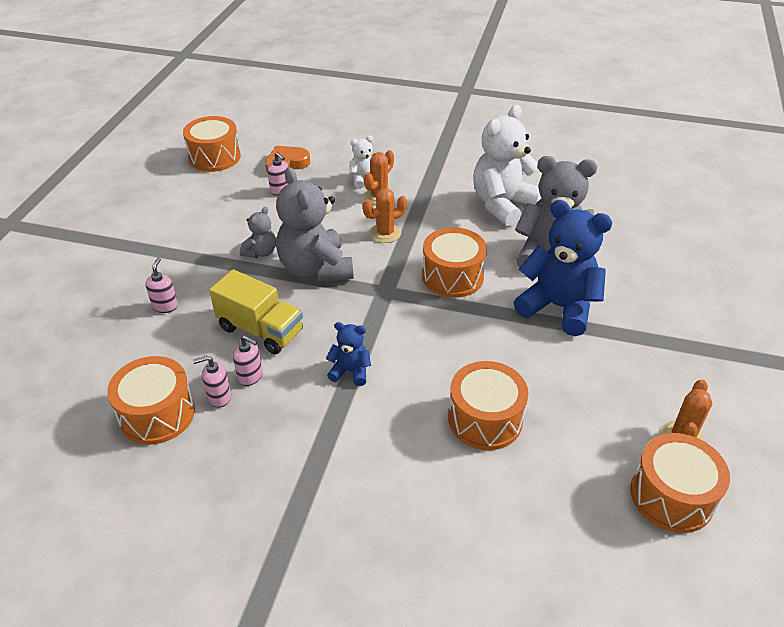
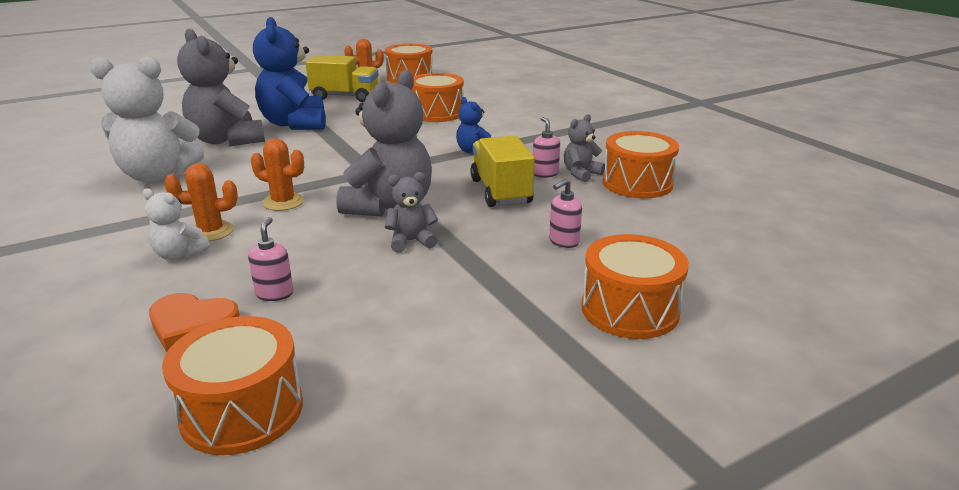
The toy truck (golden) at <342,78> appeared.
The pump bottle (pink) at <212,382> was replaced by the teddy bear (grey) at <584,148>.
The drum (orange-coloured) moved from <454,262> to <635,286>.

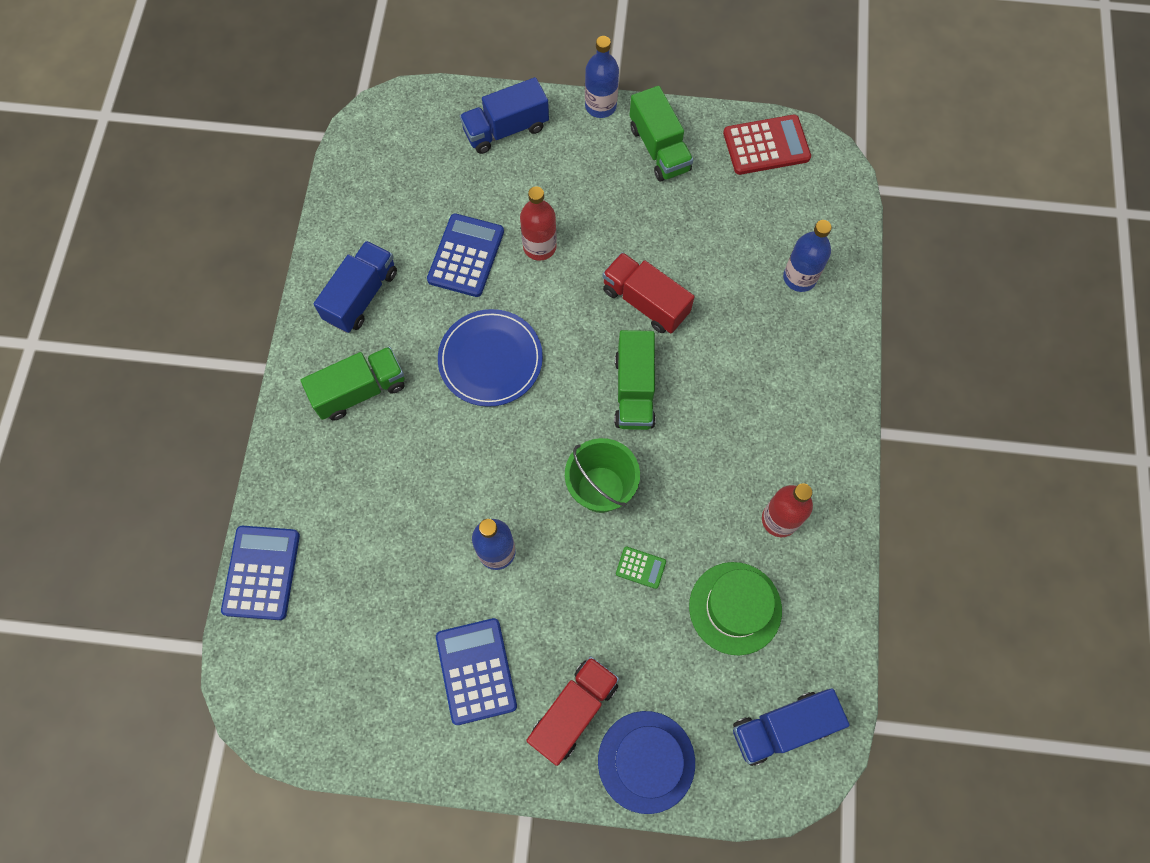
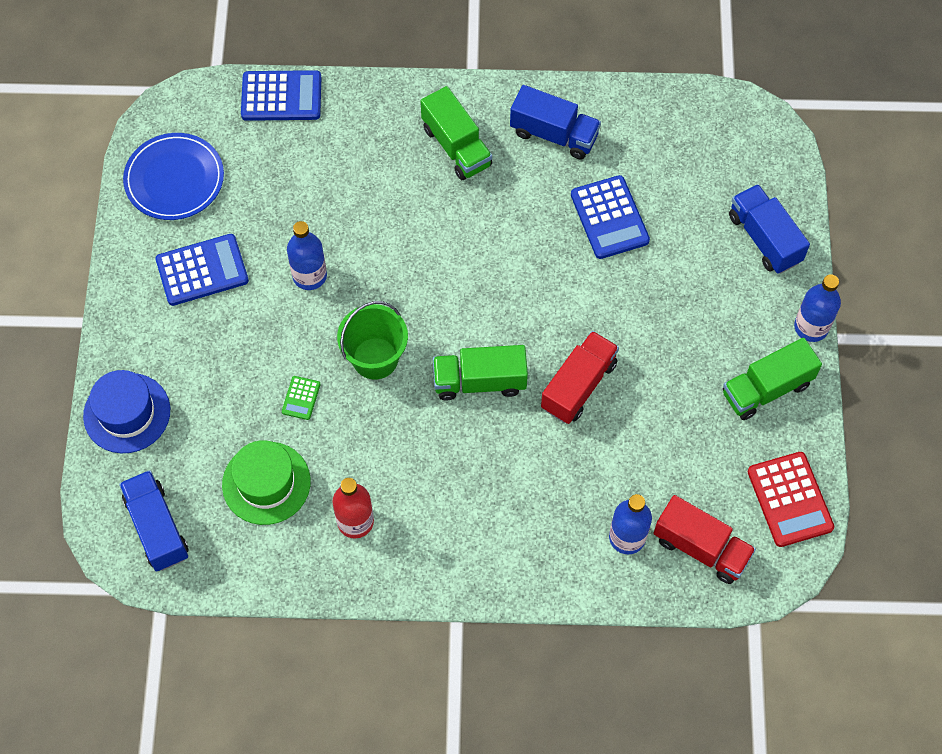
The flat dish (royal blue) moved from <490,358> to <173,176>.
The calculator (royal blue) at <465,255> turned 60 degrees clockwise.
The toy truck (scarlet) moved from <572,711> to <704,539>.
The flask (scarlet) at <538,223> disappeared.

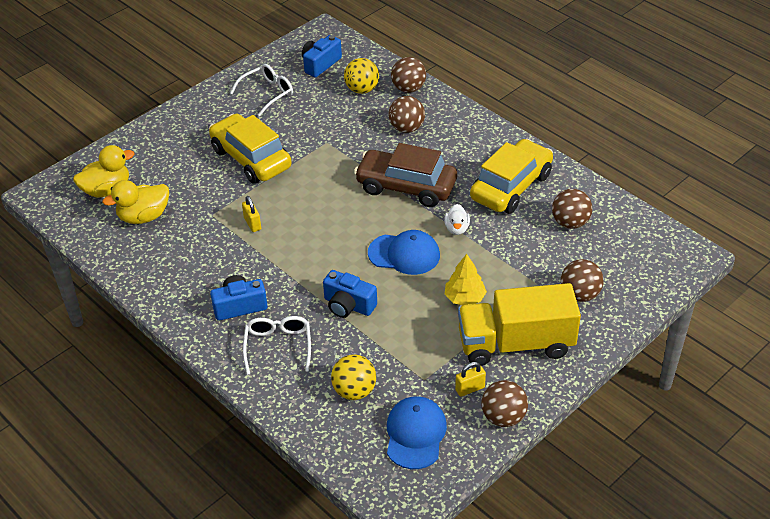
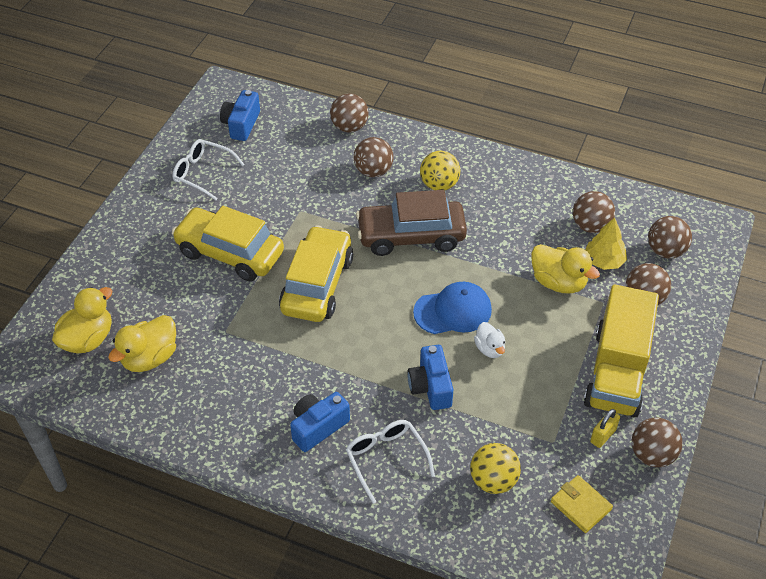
The spectacles (pure white) at <261,90> turned 90 degrees counterclockwise.
The automobile (golden) moved from <511,176> to <316,273>.
The photo camera (royal blue) at <350,294> turned 75 degrees clockwise.
The play ball (golden) moved from <361,76> to <440,171>.
The toy duck (pure white) moved from <457,219> to <490,340>.
The toy duck (golden) at <565,268> appeared.
The cap (royal blue) at <417,432> was replaced by the billfold (golden) at <582,504>.
The toy truck (golden) at <519,324> turned 45 degrees counterclockwise.
The fir tree (golden) moved from <466,279> to <606,243>.
The play ball (russet) at <670,237> appeared.
The small lock (golden) at <251,214> disappeared.

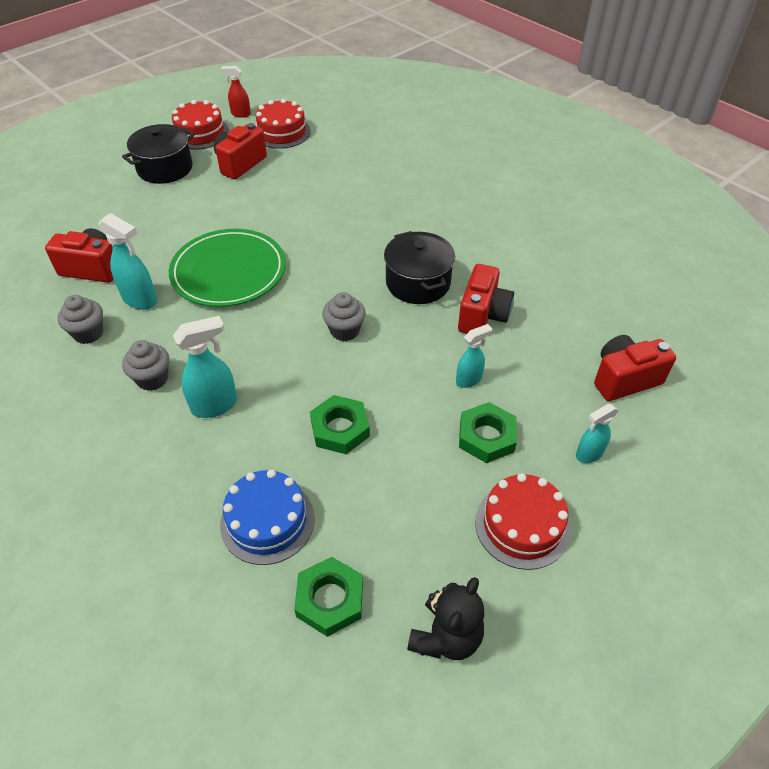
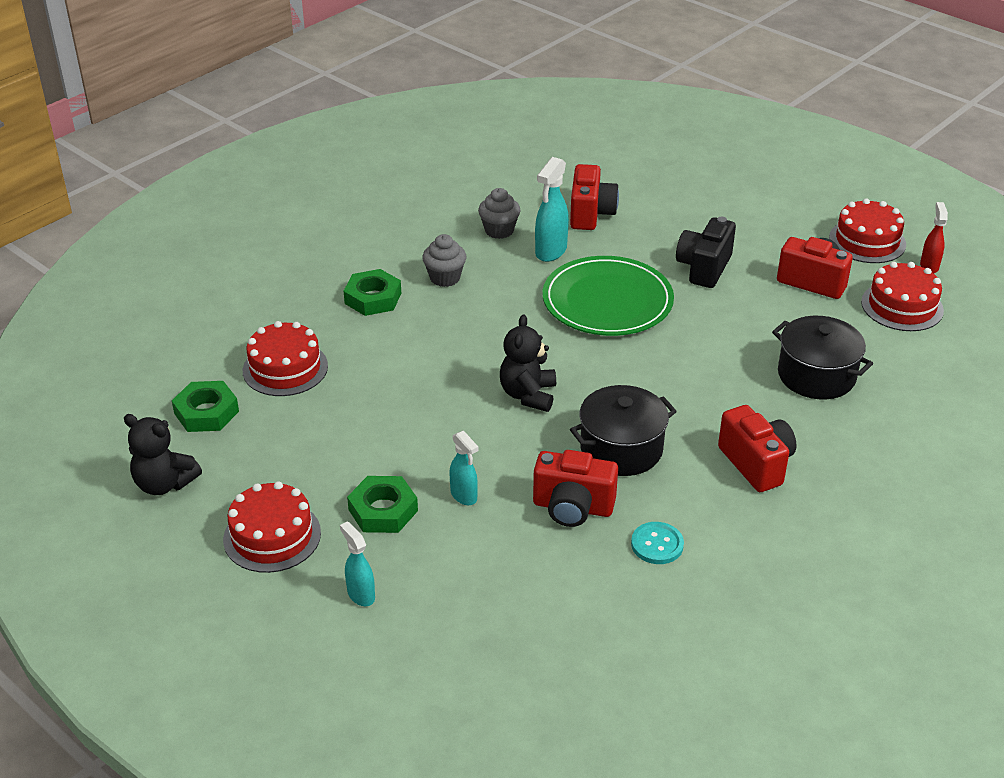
The layer cake (royal blue) at <267,517> became the layer cake (scarlet) at <285,358>.
The hex nut (emerald) moved from <340,424> to <372,292>.
The fairy cake (grey) at <344,316> was replaced by the teddy bear (ebony) at <528,363>.
The button (teal) at <657,543> appeared.
The photo camera (ebony) at <706,252> appeared.
The photo camera (scarlet) moved from <635,368> to <757,448>.
The pot (ebony) moved from <158,154> to <822,358>.
The spray bottle (teal) at <205,367> disappeared.

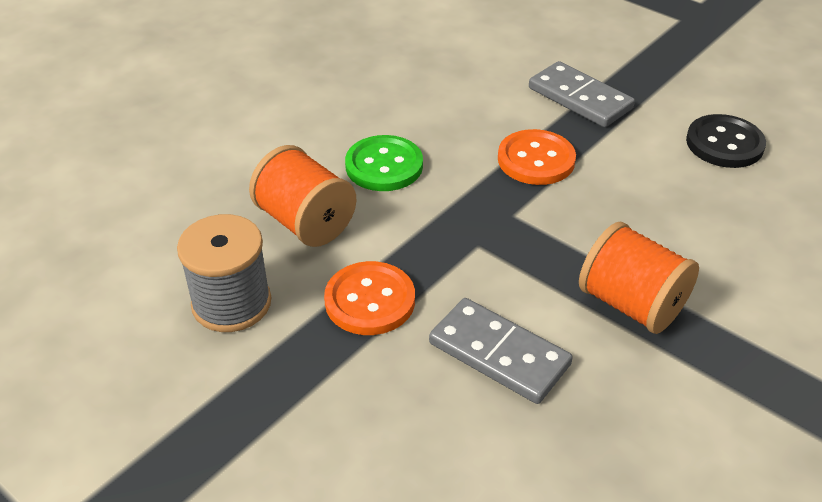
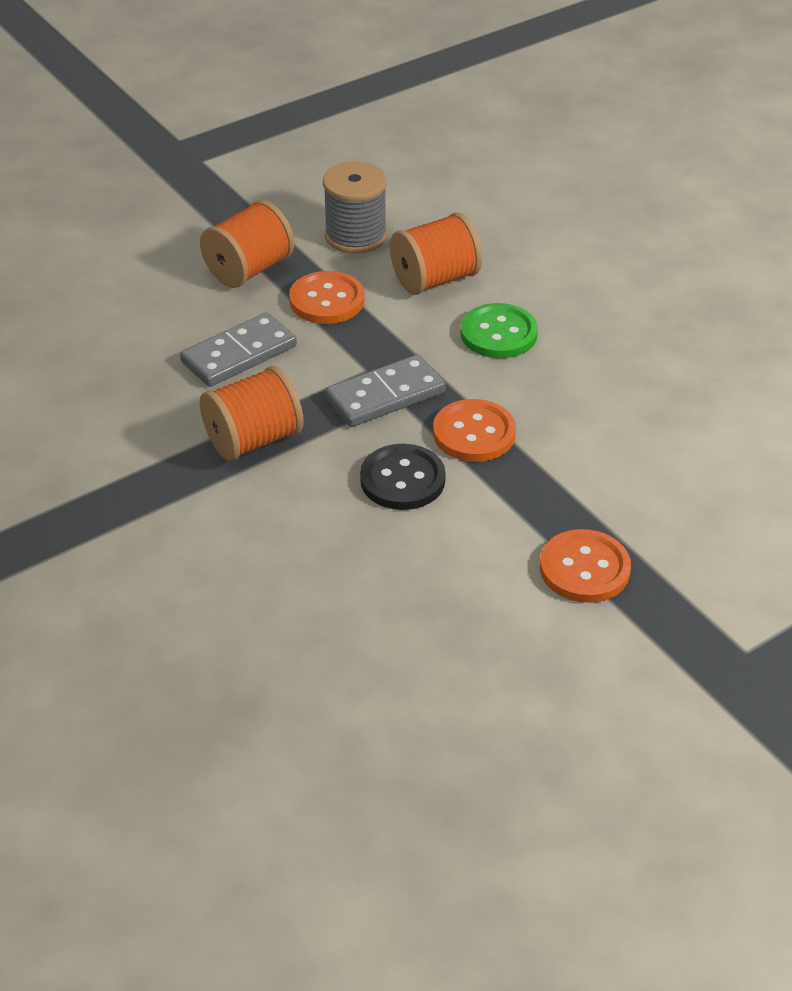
The bobbin (orange-coloured) at <247,244> appeared.
The domino (grey) moved from <582,94> to <385,390>.
The button (ebony) moved from <726,141> to <403,477>.
The button (orange-coloured) at <585,566> appeared.

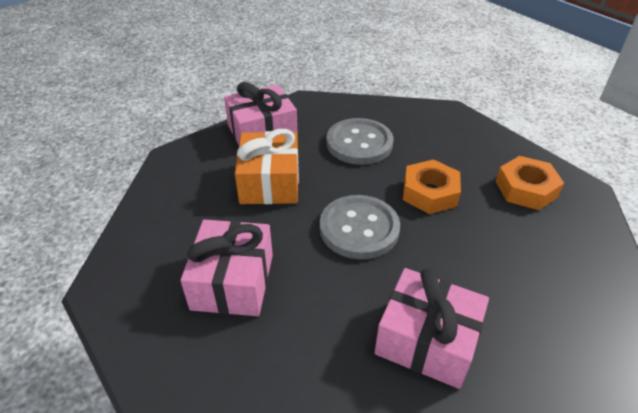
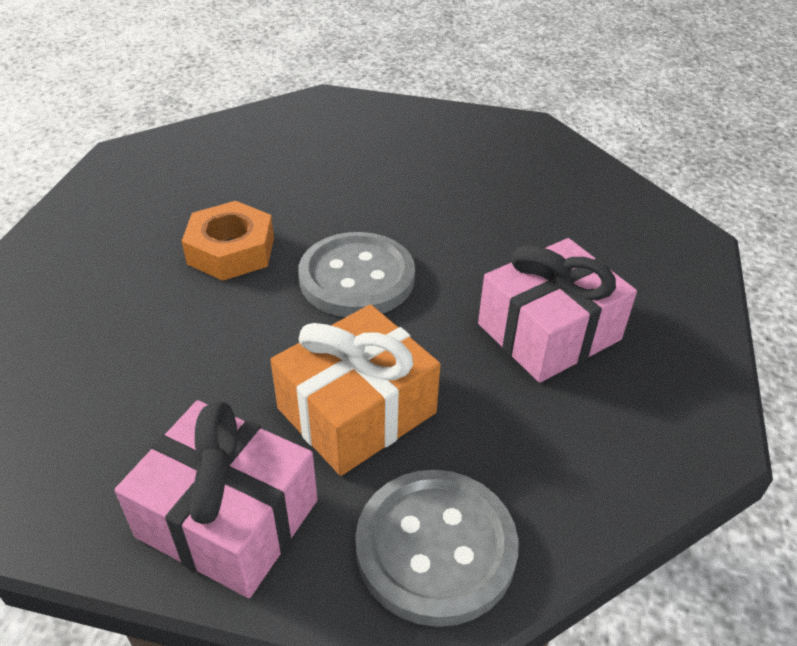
The button (grey) moved from <360,141> to <436,548>.
The wrapped gift (pink) at <432,328> disappeared.
The hex nut (orange-coloured) at <530,183> disappeared.

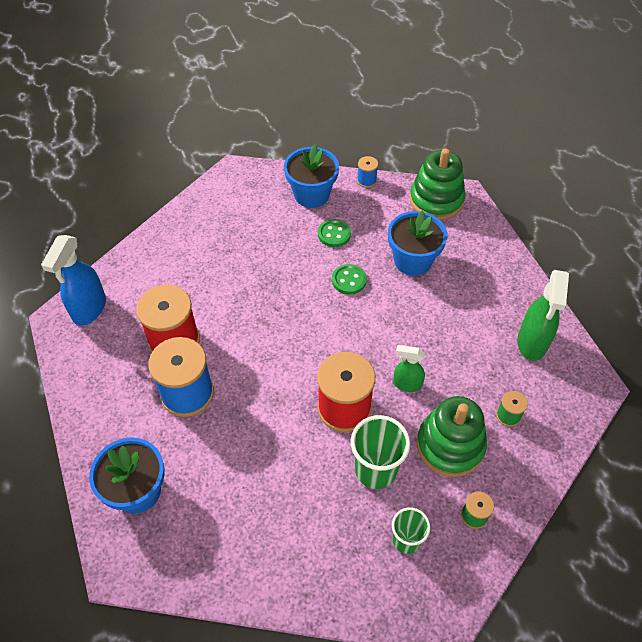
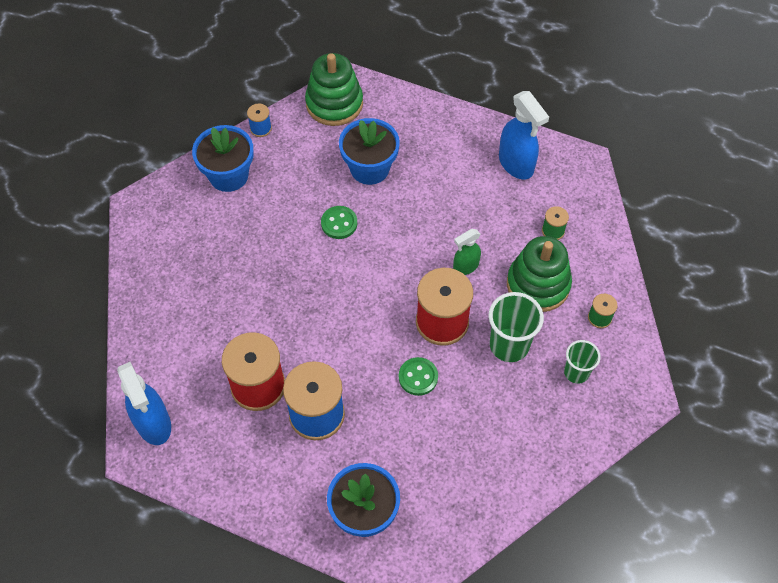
The button (emerald) moved from <334,233> to <418,376>.
The spray bottle (emerald) at <543,315> became the spray bottle (royal blue) at <524,135>.

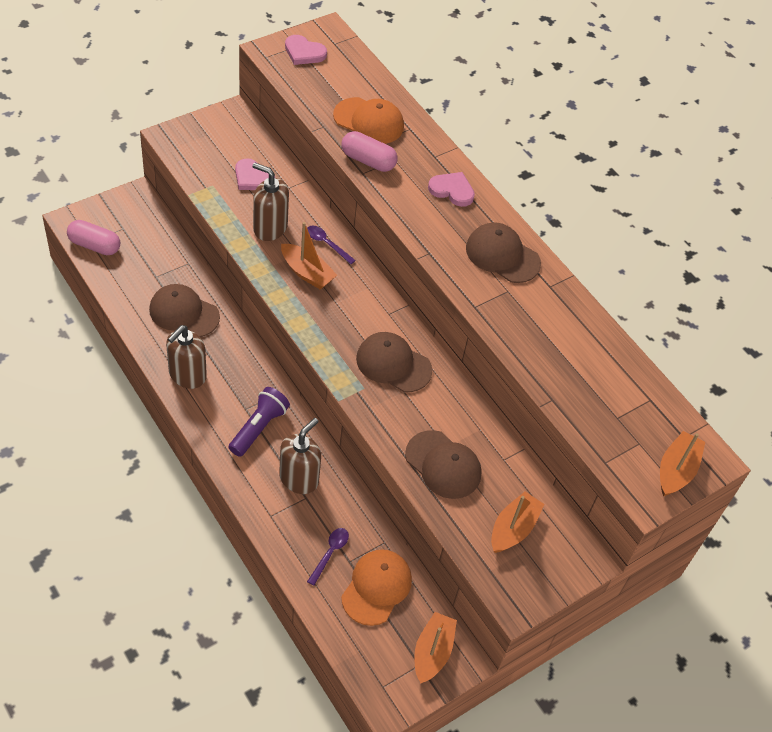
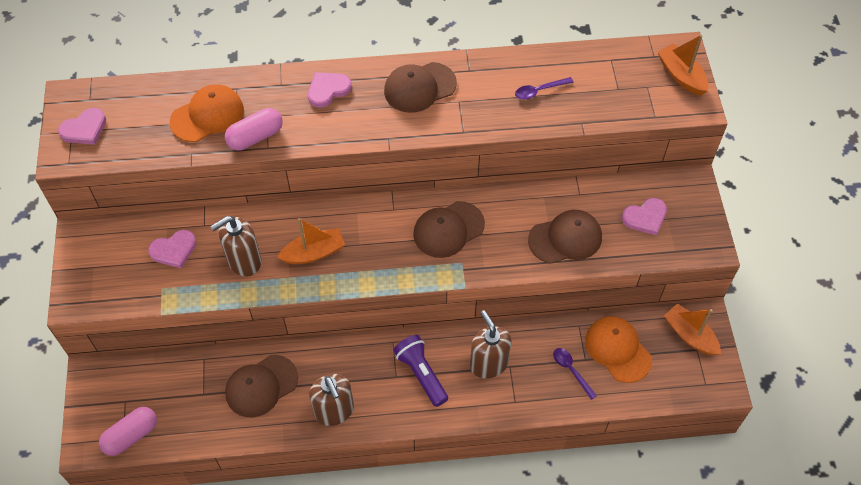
The spoon (royal purple) moved from <331,245> to <544,88>.
The toy boat (orange-coloured) at <518,522> was replaced by the heart (pink) at <644,216>.

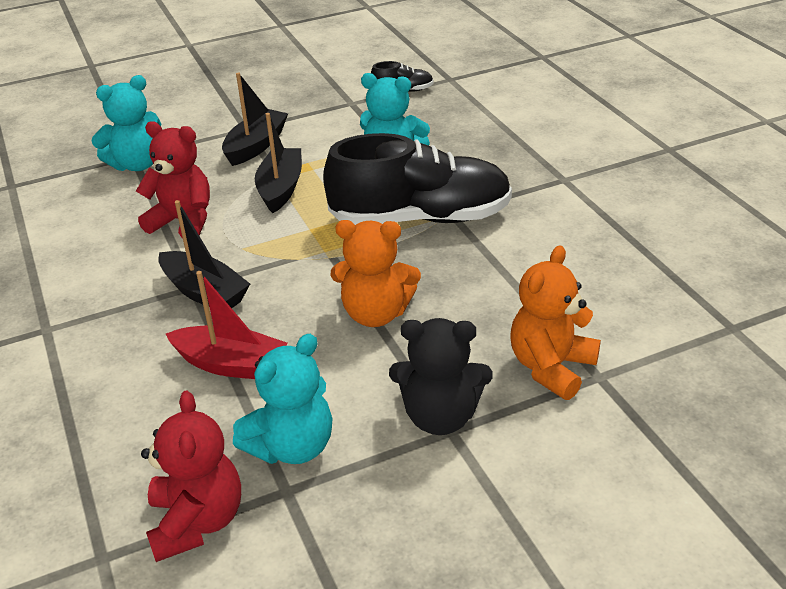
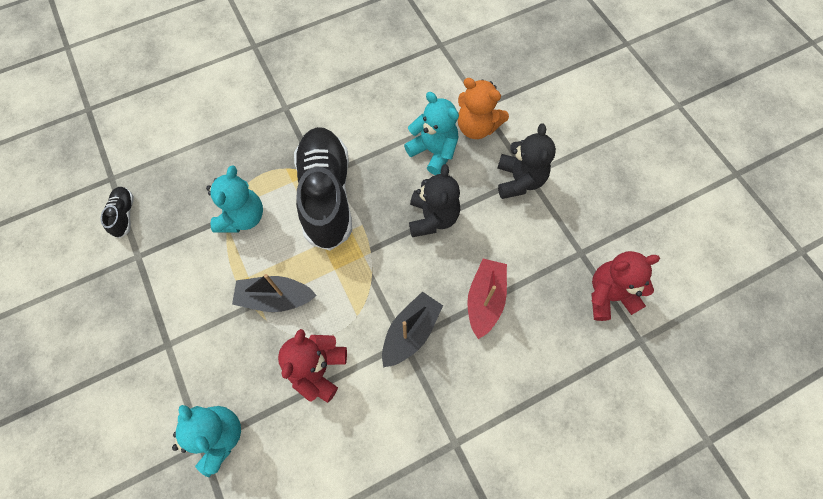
The teddy bear (teal) moved from <283,399> to <431,133>.
The teddy bear (orange-coloured) at <375,273> became the teddy bear (ebony) at <434,200>.
The toy boat (ebony) at <255,119> disappeared.

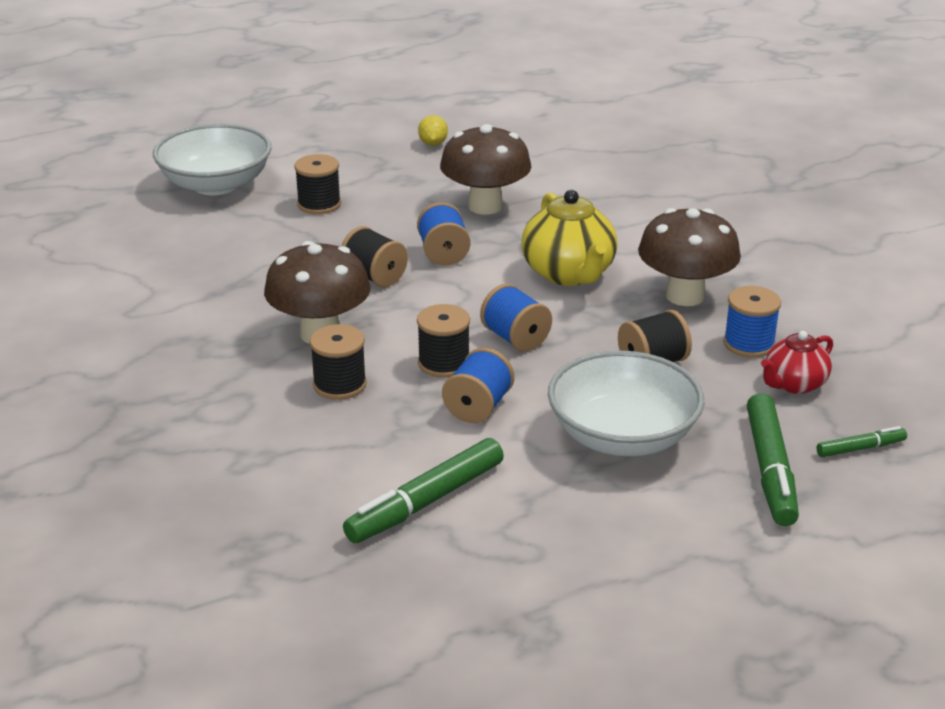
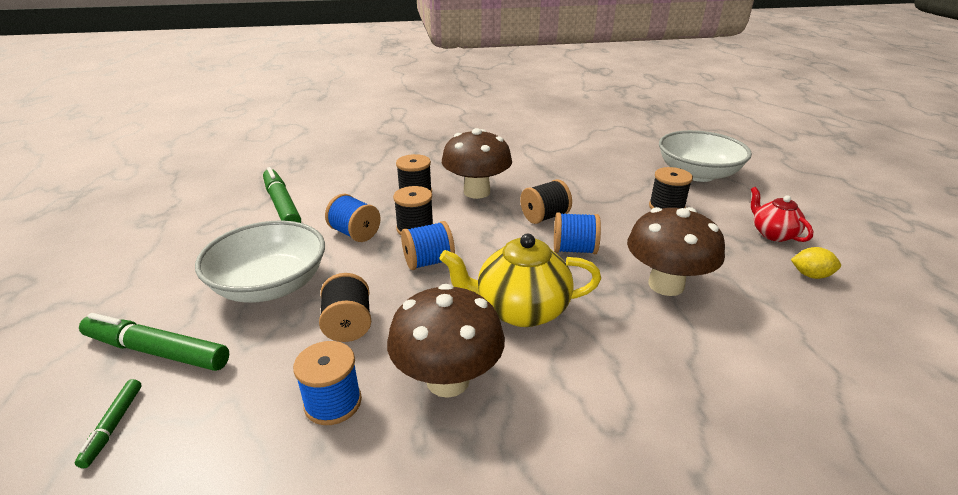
The china teapot (scarlet) moved from <797,362> to <782,214>.

